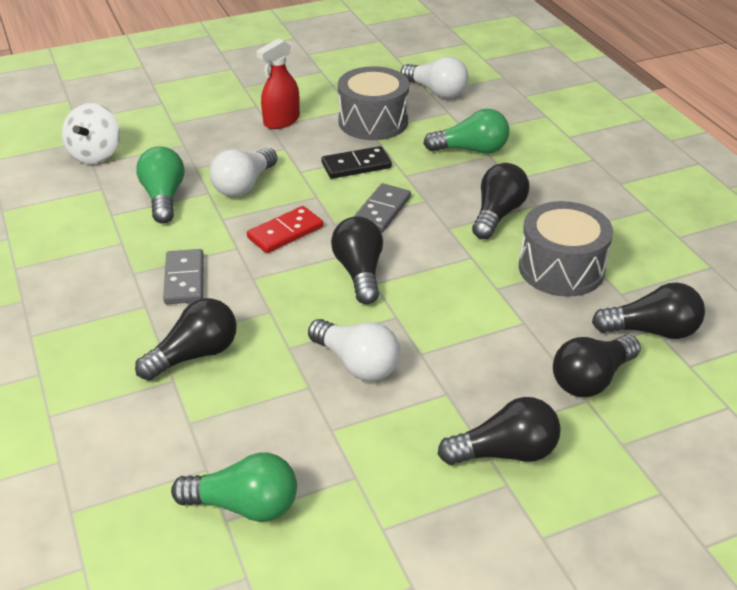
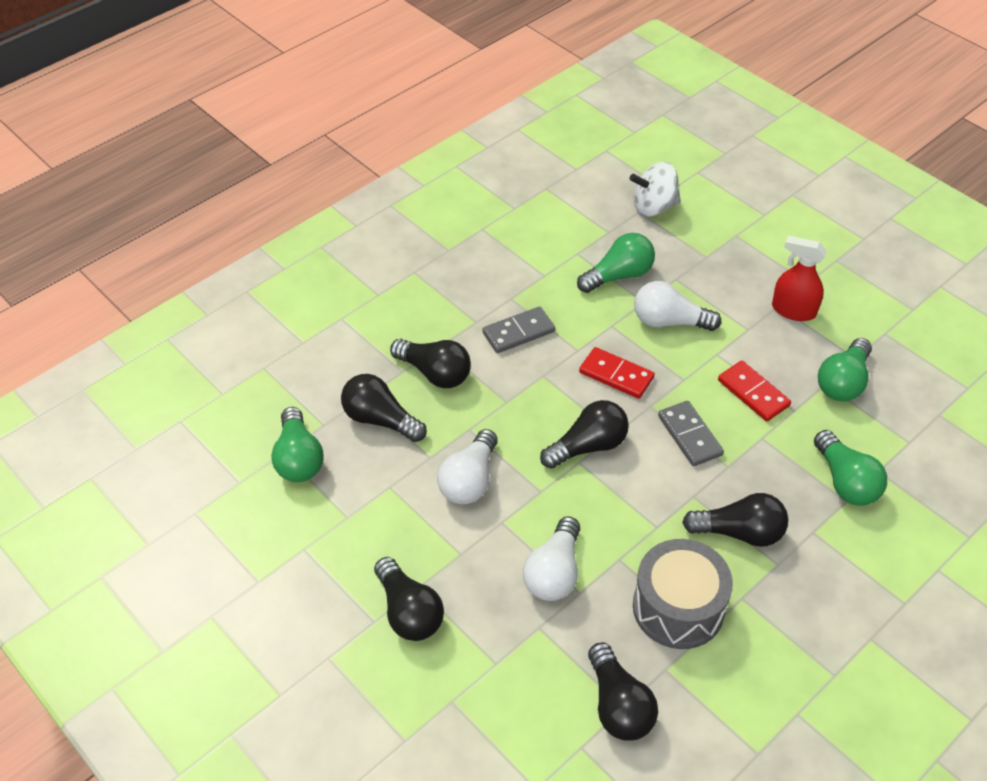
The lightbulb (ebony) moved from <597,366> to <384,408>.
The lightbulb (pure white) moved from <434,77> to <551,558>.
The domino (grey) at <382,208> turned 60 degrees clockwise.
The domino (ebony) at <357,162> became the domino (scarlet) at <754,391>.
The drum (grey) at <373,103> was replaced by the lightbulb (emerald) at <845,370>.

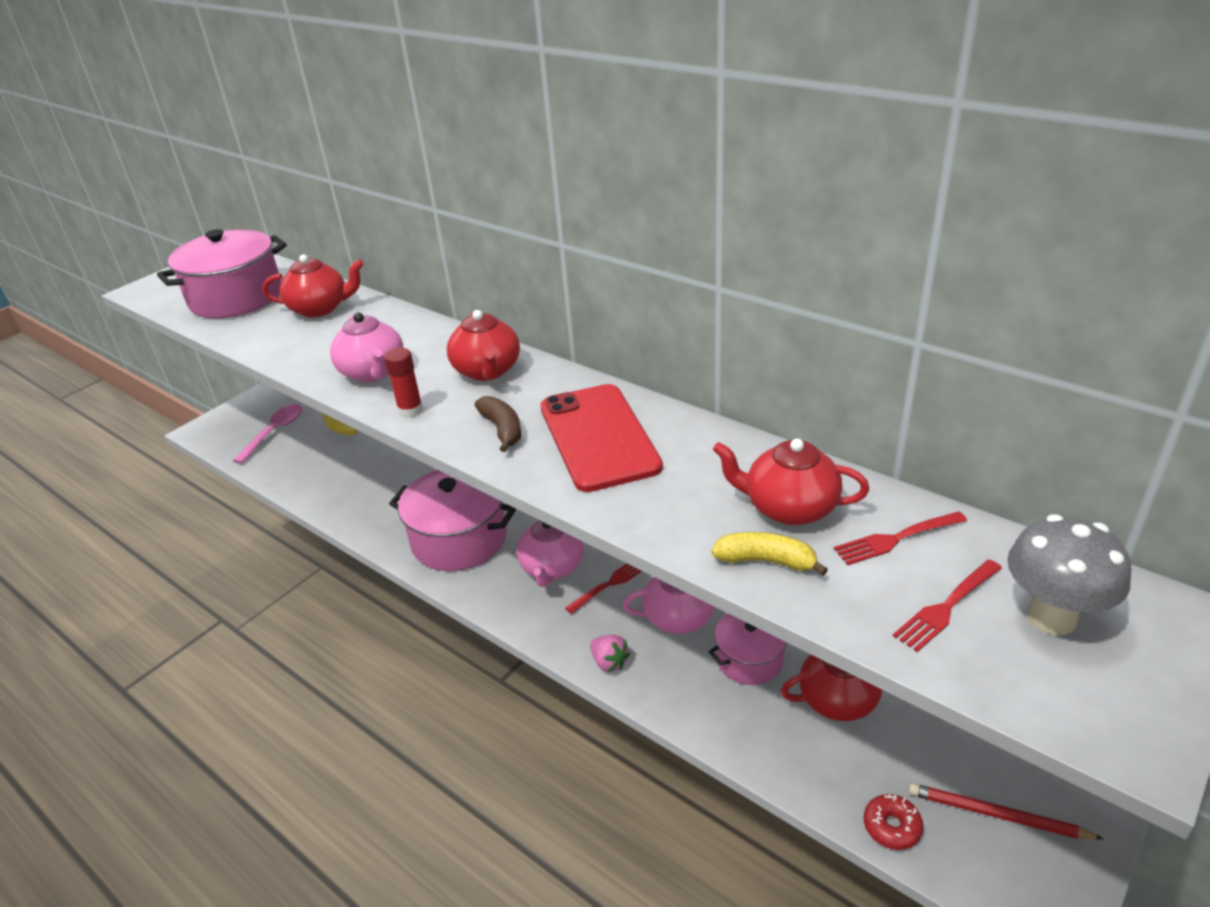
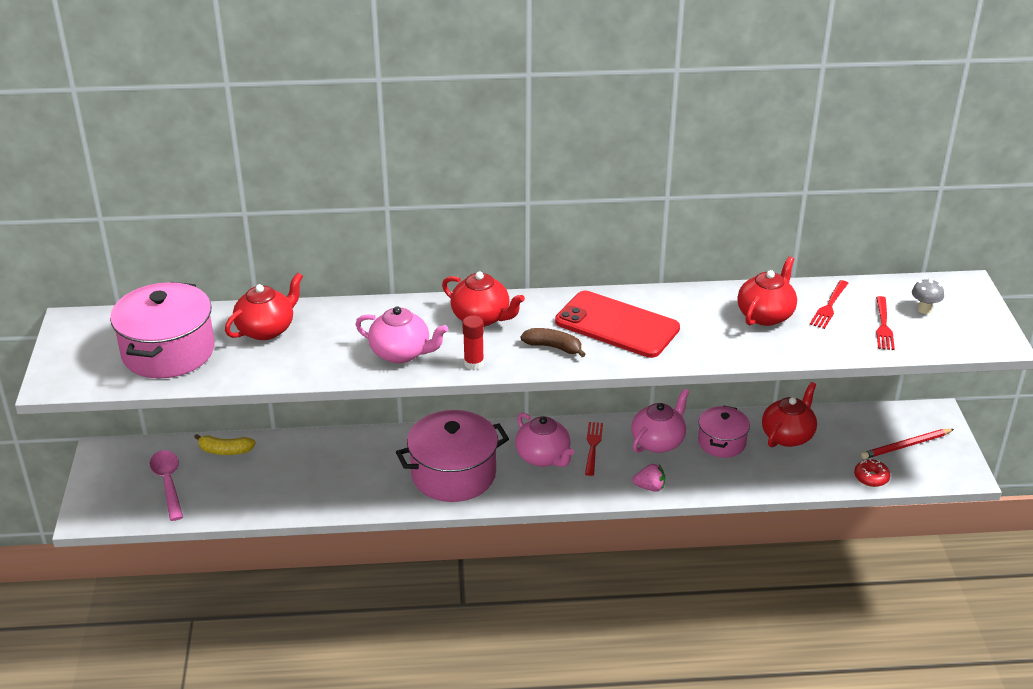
The china teapot (scarlet) at <791,482> turned 150 degrees clockwise.
The mushroom (grey) at <1069,574> changed to 0.54 times the size.
The banana (golden) at <770,554> disappeared.

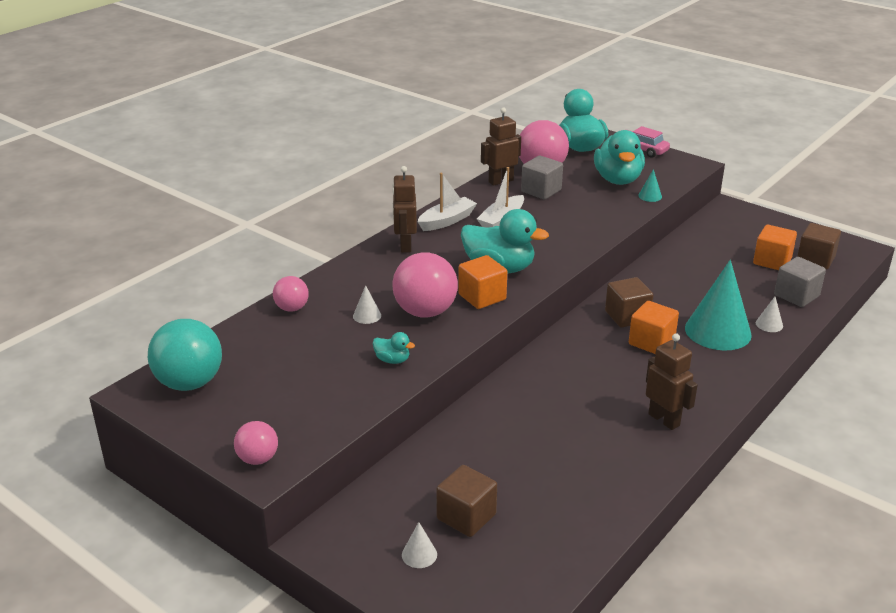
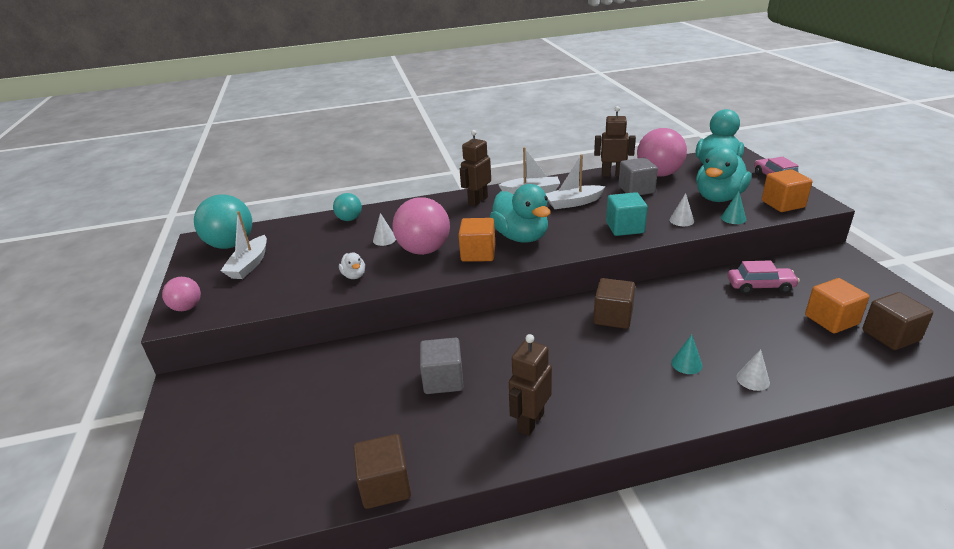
The toy boat (pure white) at <244,245> appeared.
The play ball (pink) at <291,294> became the play ball (teal) at <347,207>.
The toy duck (teal) at <394,348> became the toy duck (pure white) at <352,266>.
The solid cube (russet) moved from <466,501> to <382,471>.
The solid cube (grey) moved from <800,282> to <442,366>.
The toy robot (russet) at <672,381> turned 150 degrees counterclockwise.
The solid cube (teal) at <627,214> appeared.
The solid cone (pure white) moved from <419,545> to <681,209>.
The solid cone (teal) at <718,305> changed to 0.41 times the size.
The automobile (pink) at <764,277> appeared.
The solid cube (orange-coloured) moved from <654,327> to <787,190>.

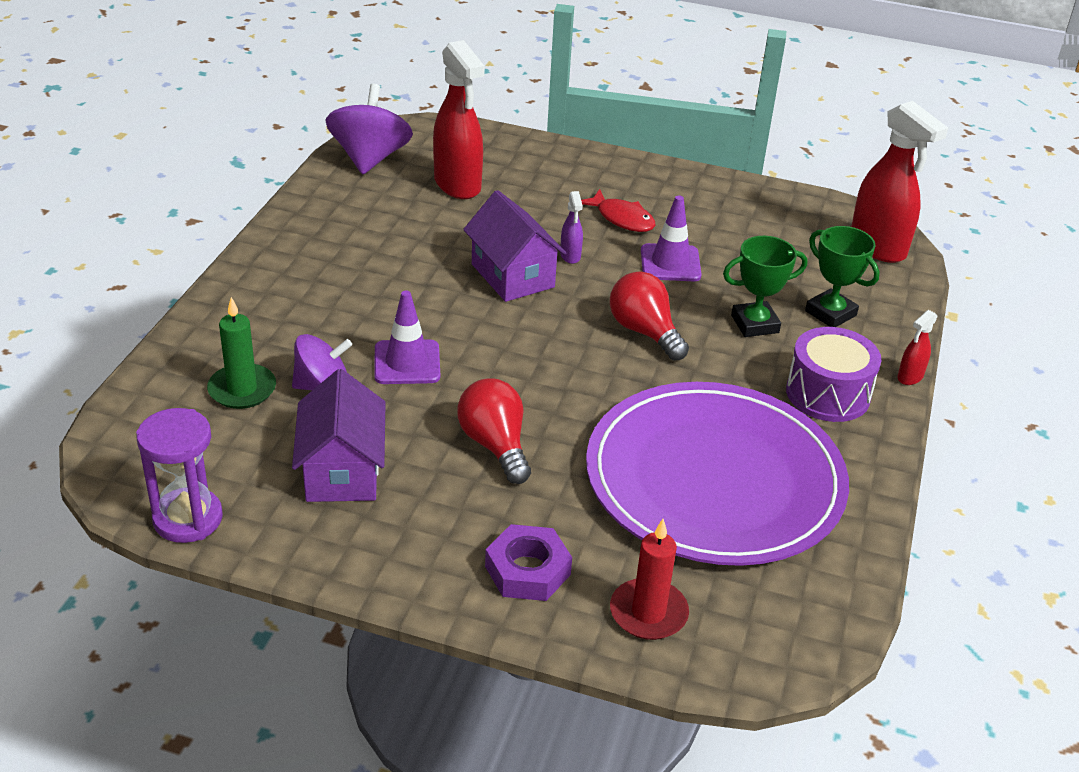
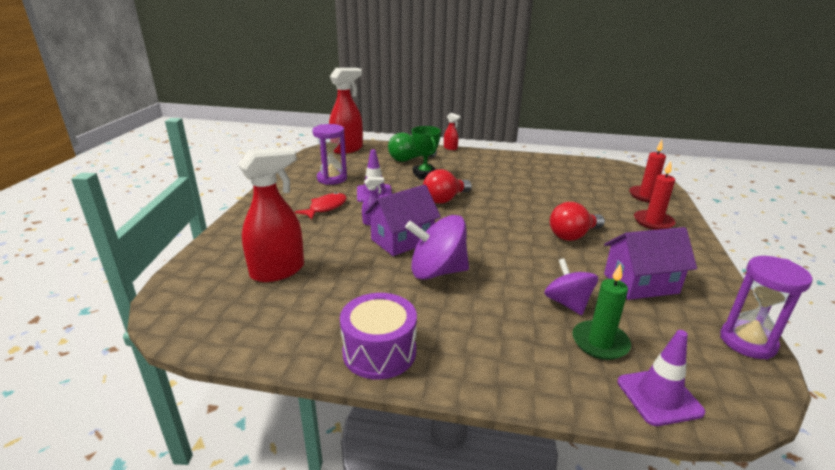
The hourglass (royal purple) at <329,154> appeared.
The drum (royal purple) moved from <834,374> to <378,336>.
The prize cup (emerald) at <842,276> was replaced by the lightbulb (emerald) at <412,147>.
The spinning top (royal purple) moved from <369,129> to <437,247>.
The traffic cone (royal purple) moved from <407,337> to <661,378>.
The hex nut (royal purple) at <528,562> was replaced by the pillar candle (scarlet) at <655,195>.
The flat dish (royal purple) at <717,474> disappeared.

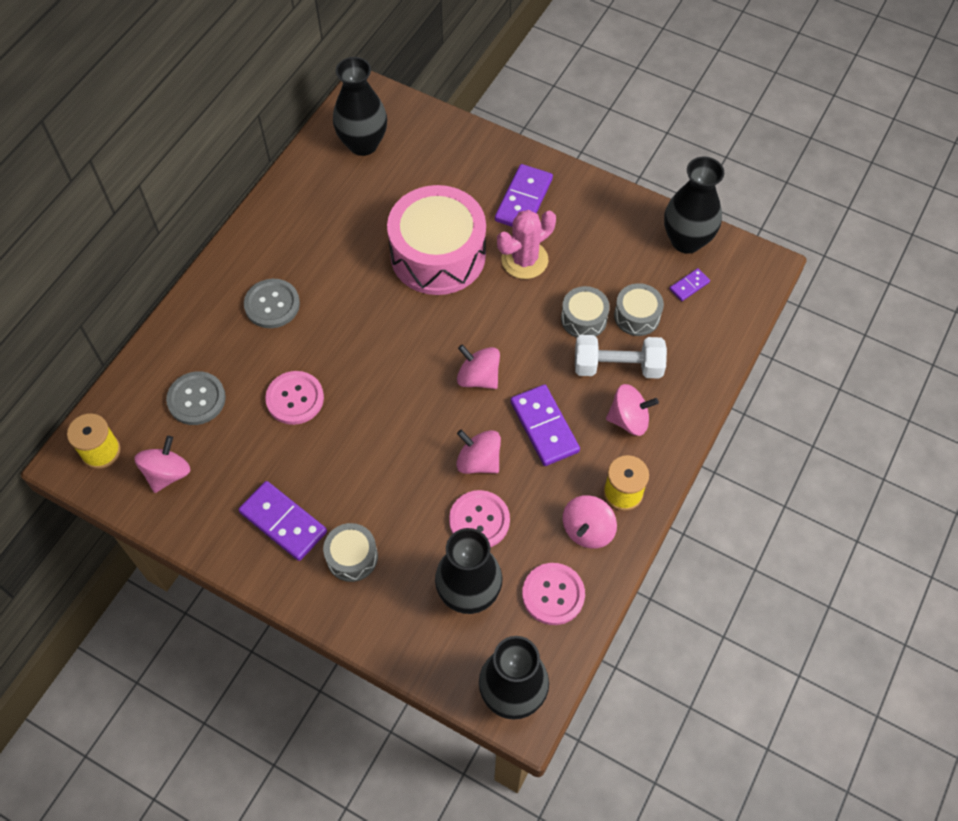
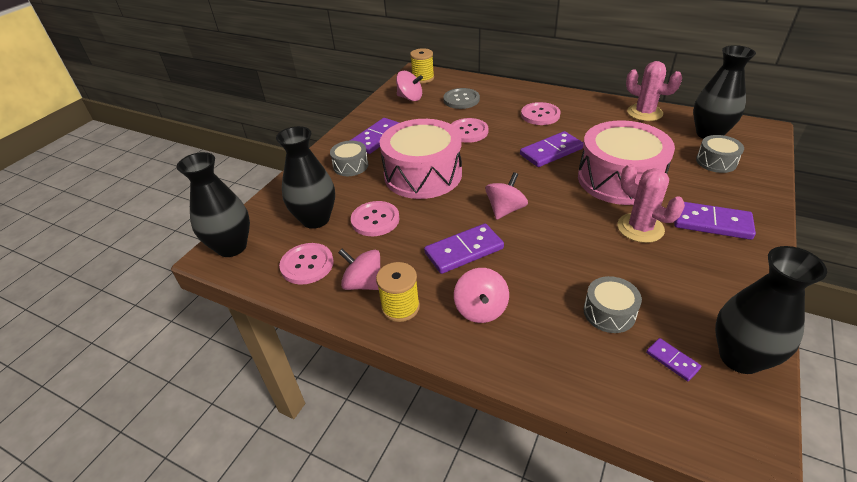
The drum (pink) at <421,159> appeared.
The domino (royal purple) at <551,149> appeared.
The button (grey) at <272,303> became the button (pink) at <541,113>.
The cactus (pink) at <654,91> appeared.
The drum (grey) moved from <585,312> to <720,154>.
The spinning top (pink) at <478,452> disappeared.
The dumbbell (pure white) at <621,357> disappeared.

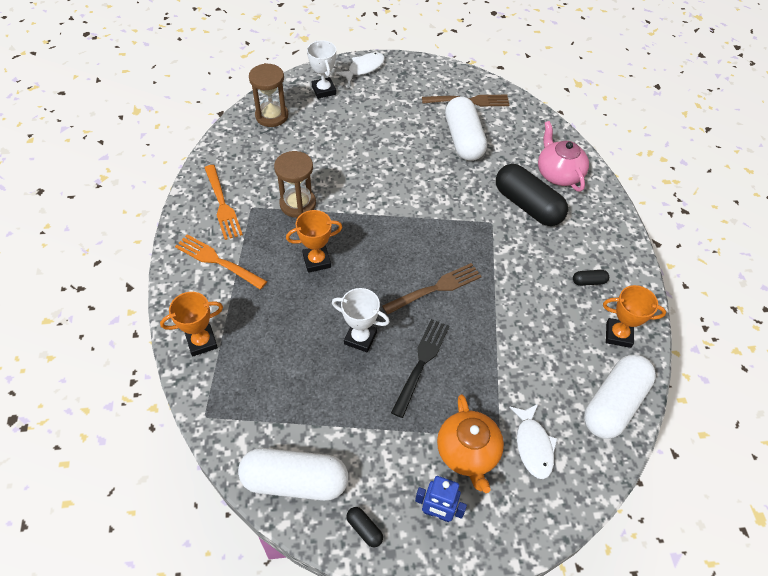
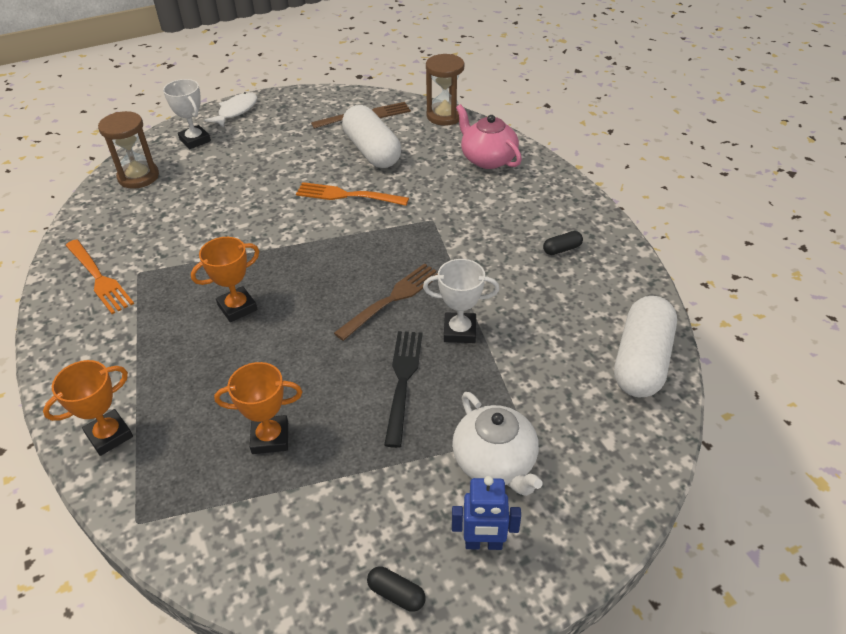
The prize cup (orange-coloured) moved from <634,316> to <258,408>.
The dinner fork (orange-coloured) moved from <221,262> to <352,194>.
The prize cup (pure white) moved from <361,320> to <461,301>.
The hourglass (russet) moved from <295,184> to <445,90>.
The china teapot (orange-coloured) at <470,443> became the china teapot (pure white) at <497,444>.
The pill shape (pure white) at <293,474> disappeared.
The pill shape (ebony) at <532,195> disappeared.
The fish figure (pure white) at <533,441> disappeared.

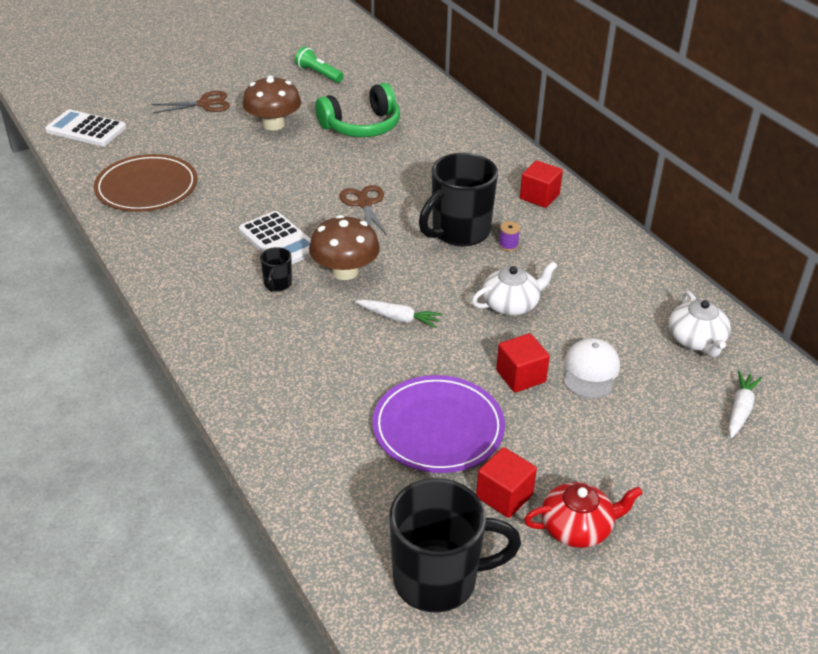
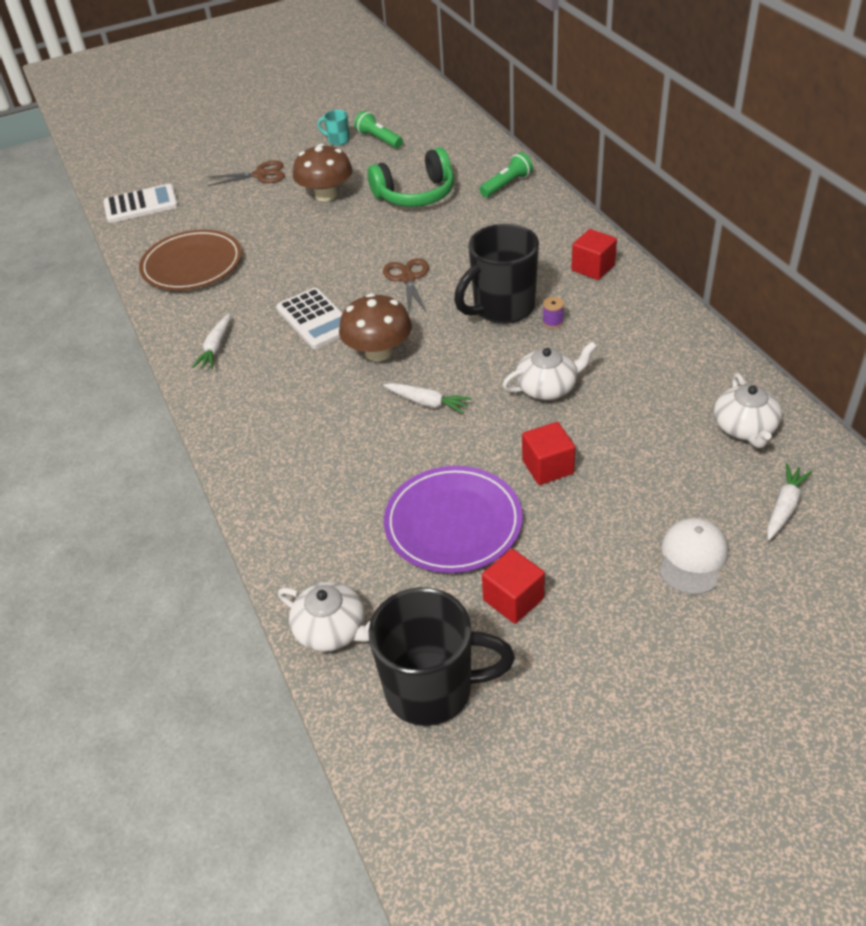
The calculator (pure white) at <85,127> turned 135 degrees clockwise.
The toy carrot (pure white) at <211,341> appeared.
The china teapot (pure white) at <324,617> appeared.
The mug (teal) at <334,128> appeared.
The torch (emerald) at <506,174> appeared.
The cap (pure white) moved from <592,368> to <693,556>.
The mug (ebony) at <276,269> disappeared.
The china teapot (scarlet) at <583,515> disappeared.

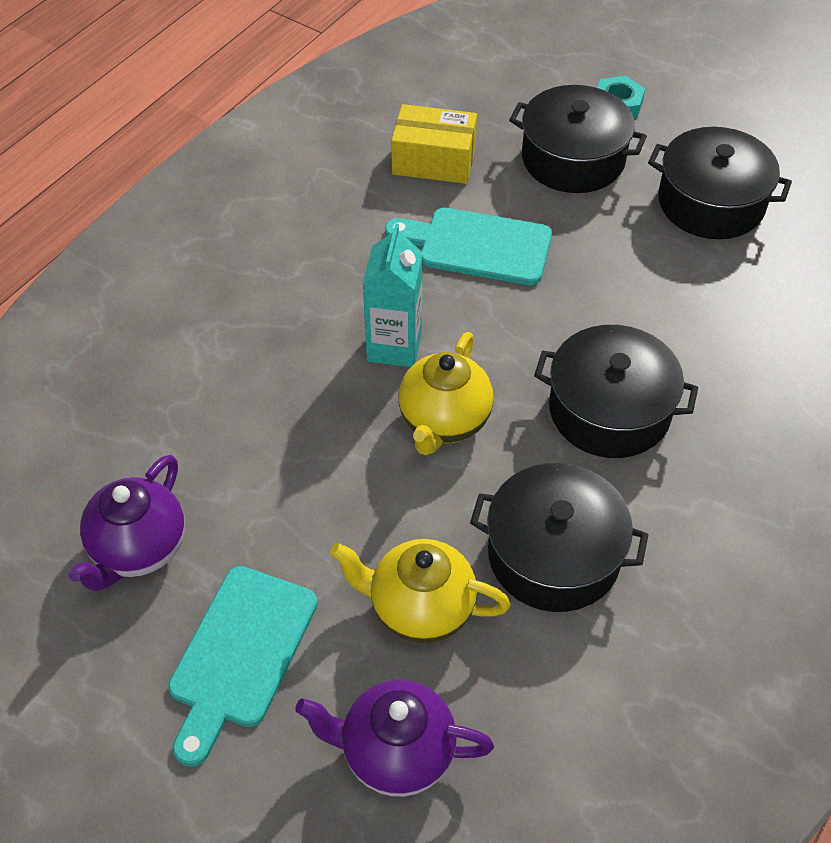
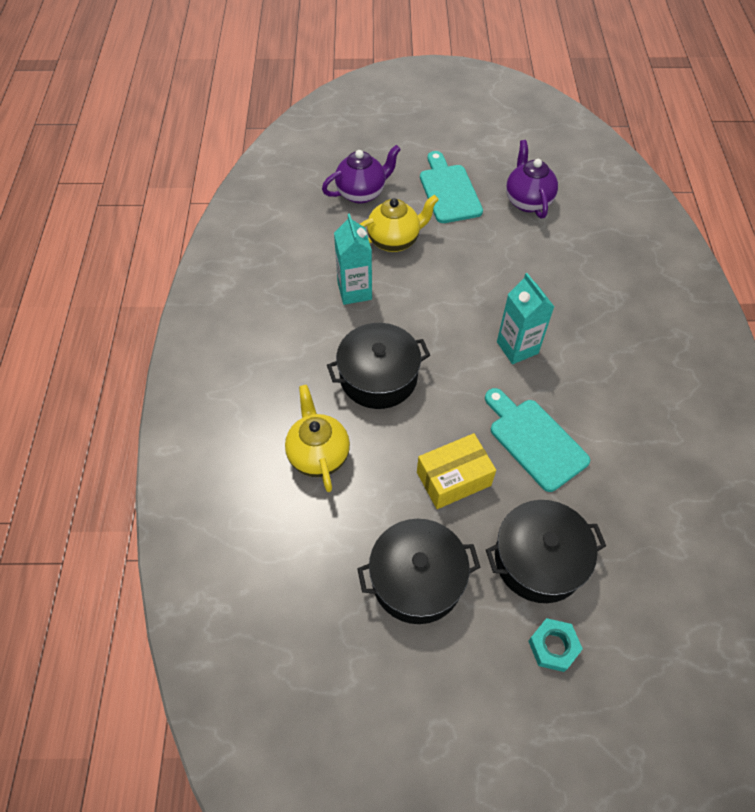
The china teapot (golden) moved from <445,393> to <317,438>.
The pot (ebony) at <559,537> was replaced by the carton (teal) at <353,259>.
The parcel (golden) moved from <434,144> to <456,471>.
The chopping board (teal) at <468,246> turned 105 degrees counterclockwise.

